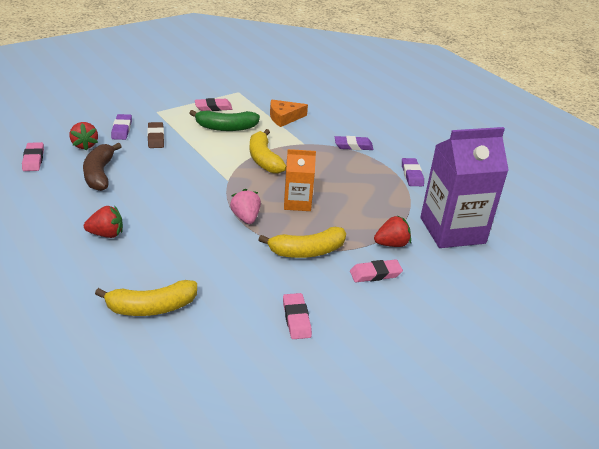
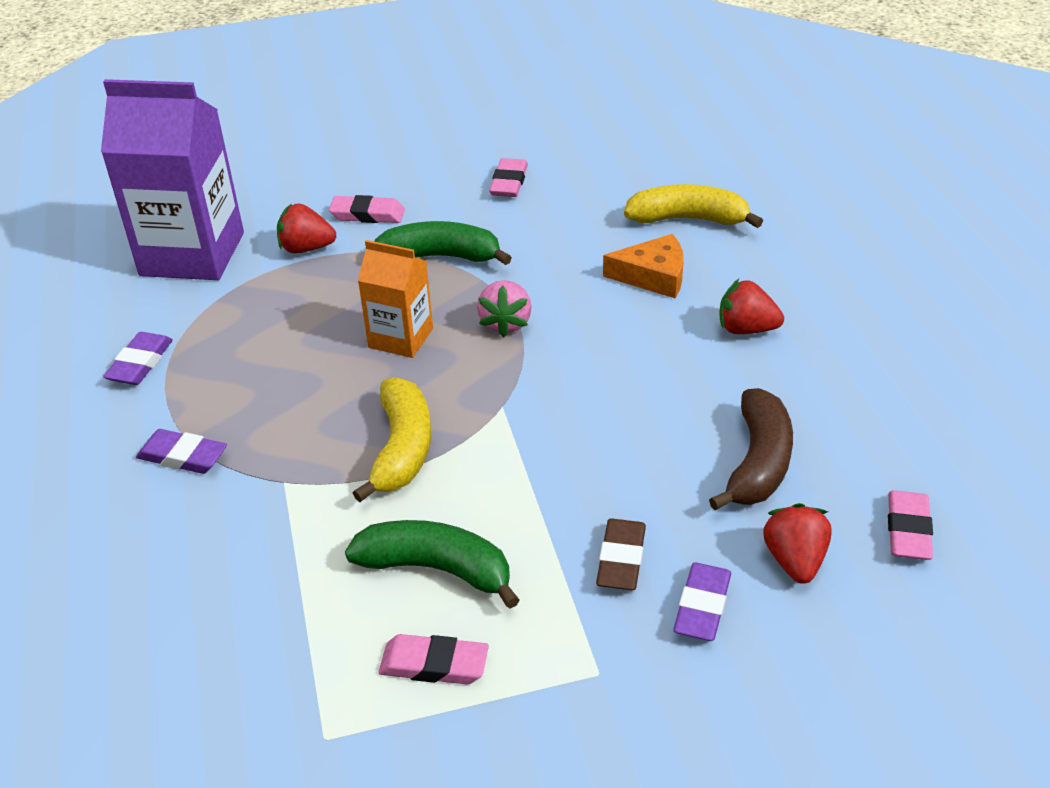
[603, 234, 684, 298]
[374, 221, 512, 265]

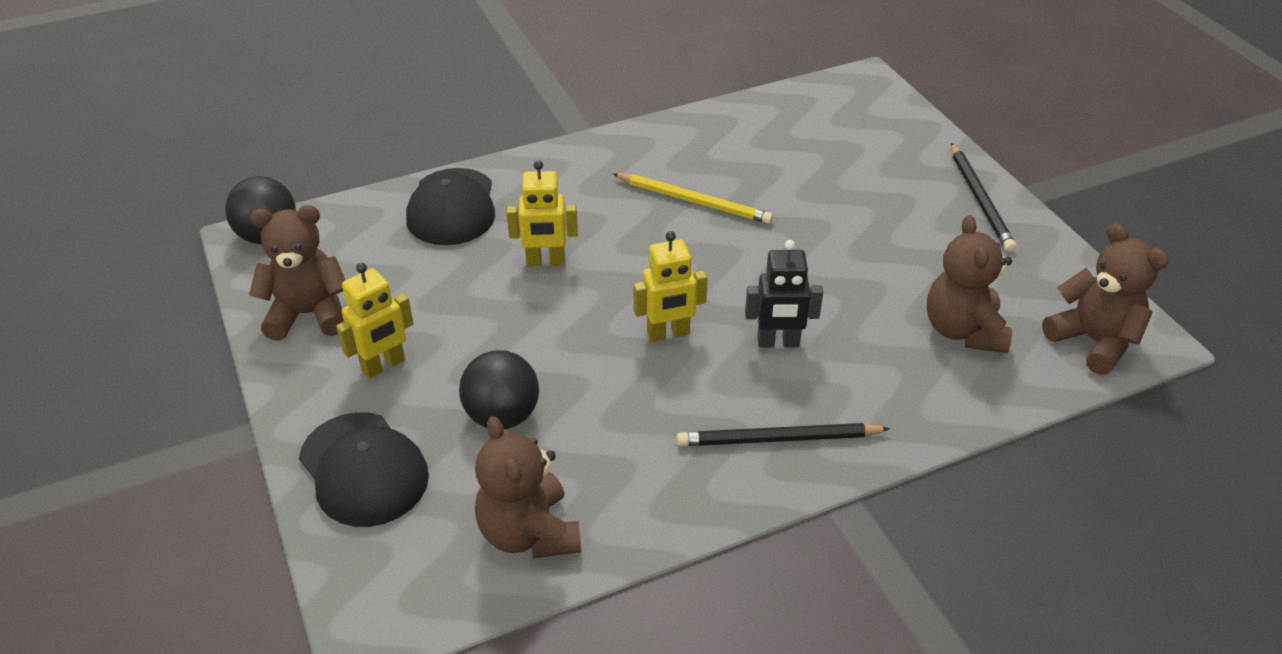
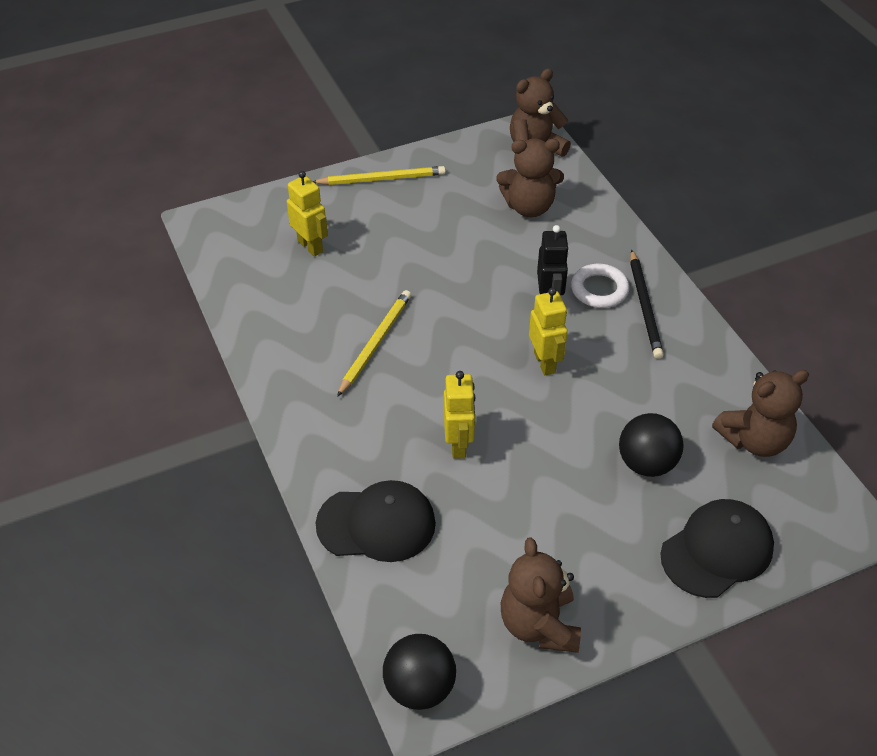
[313, 166, 446, 185]
[287, 171, 328, 256]
[571, 264, 630, 308]

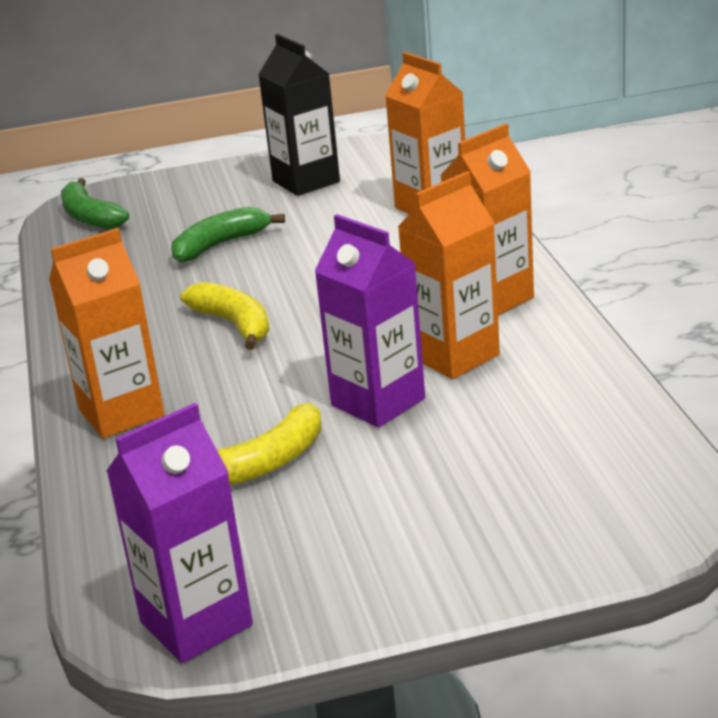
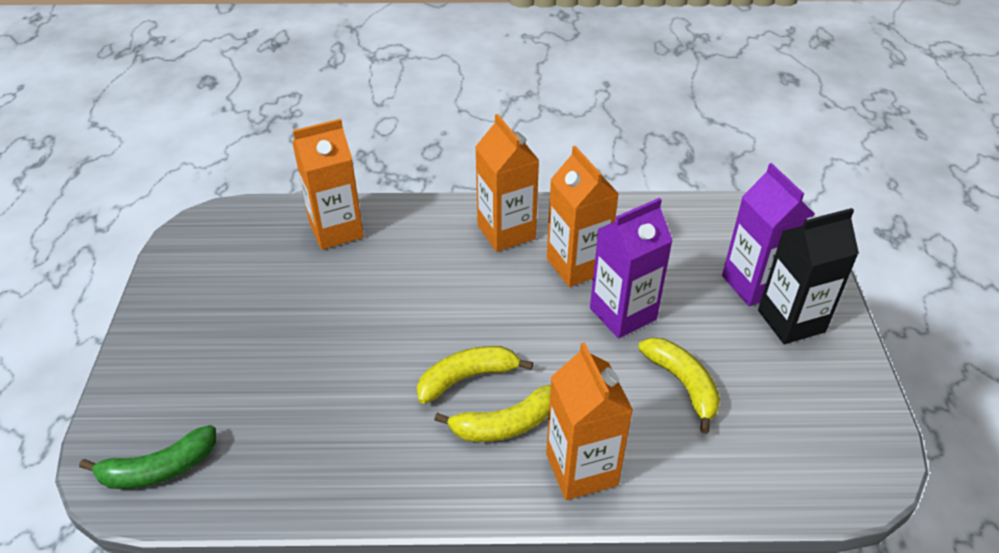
[758, 208, 859, 344]
[171, 207, 285, 263] (first image)
[722, 163, 815, 306]
[434, 385, 551, 442]

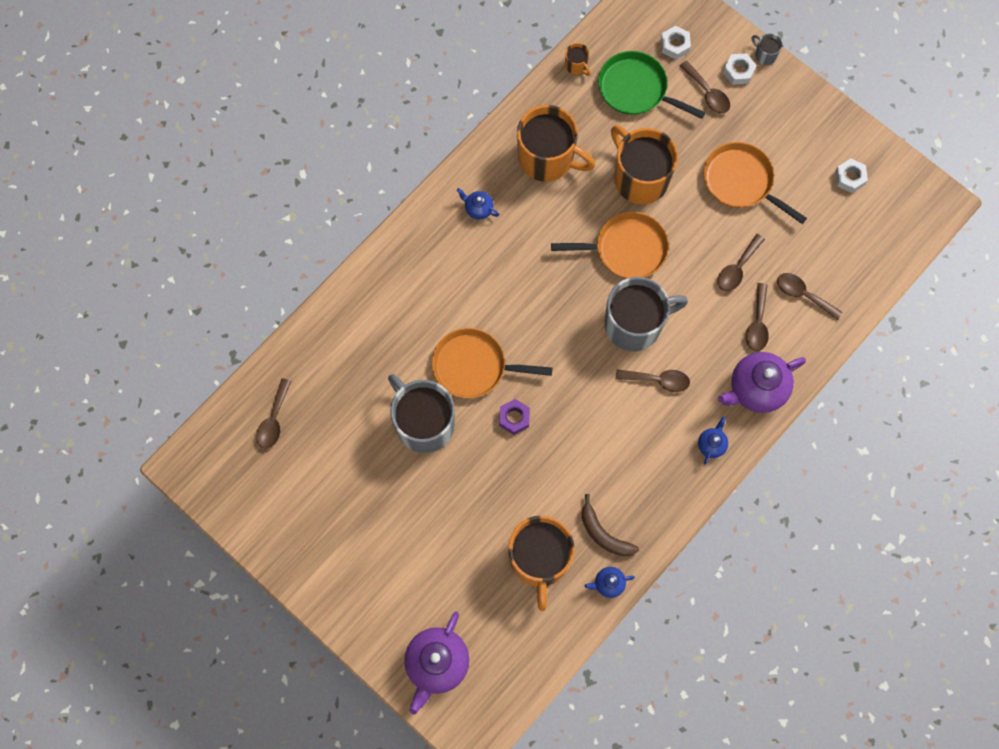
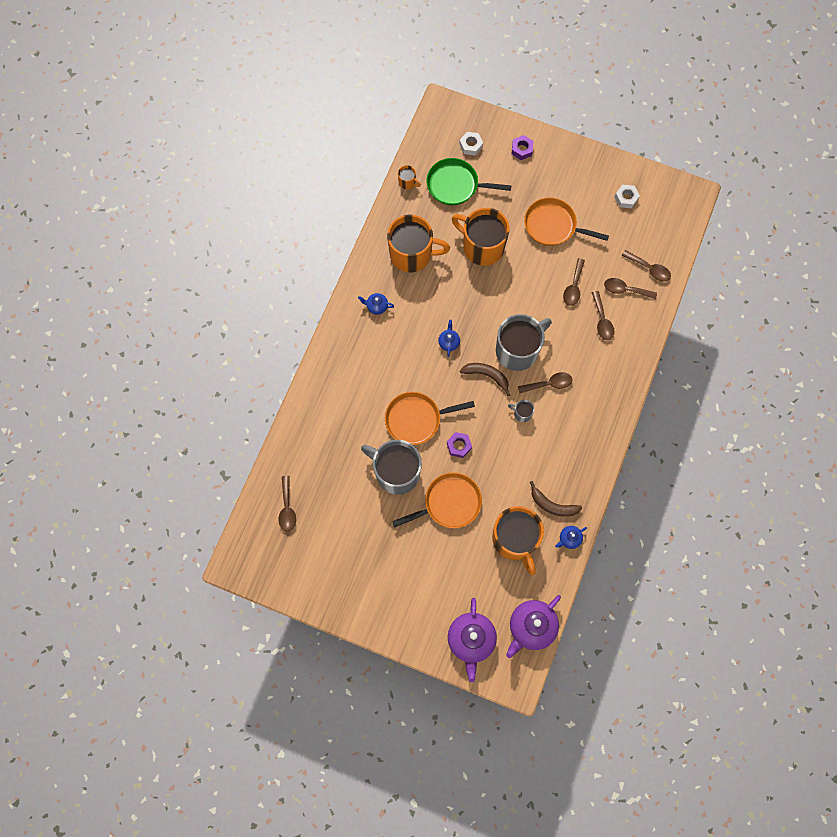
[508, 400, 535, 422]
[511, 135, 534, 160]
[622, 250, 671, 281]
[392, 472, 482, 528]
[506, 595, 561, 658]
[438, 320, 460, 357]
[460, 363, 510, 396]

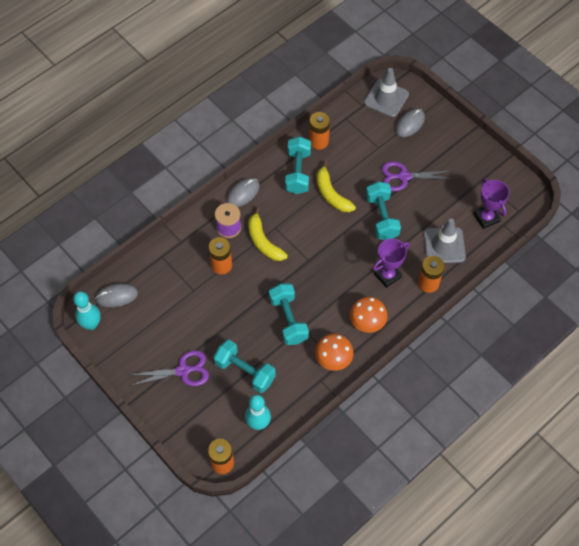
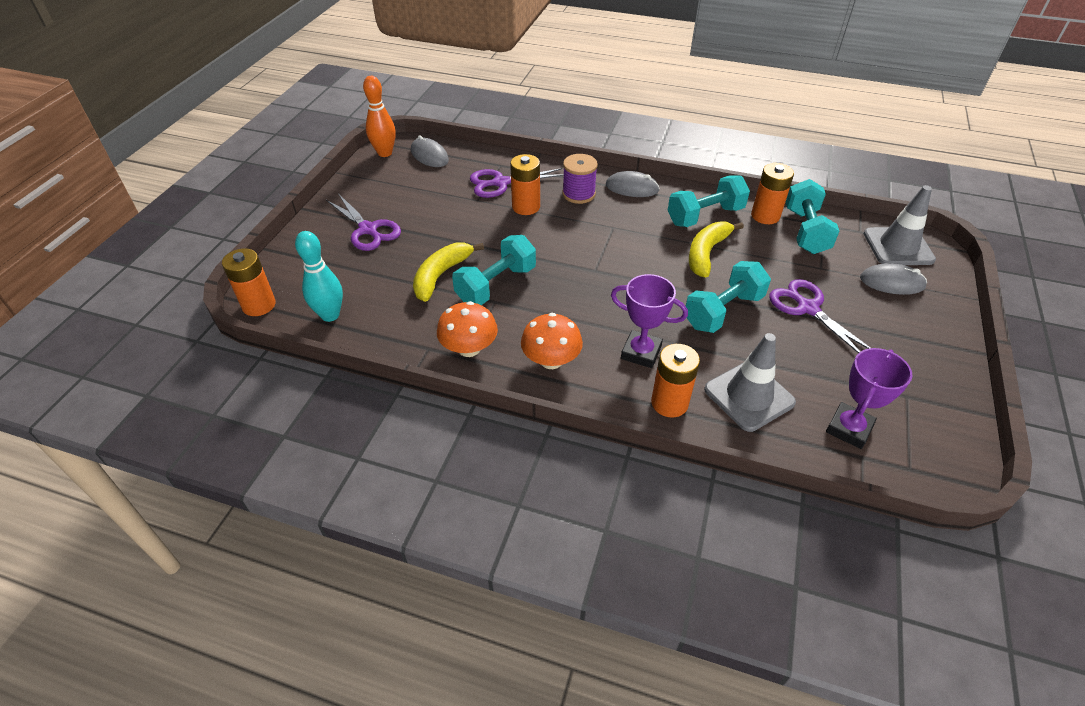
[413, 242, 484, 302]
[363, 76, 396, 157]
[786, 179, 840, 254]
[470, 168, 564, 198]

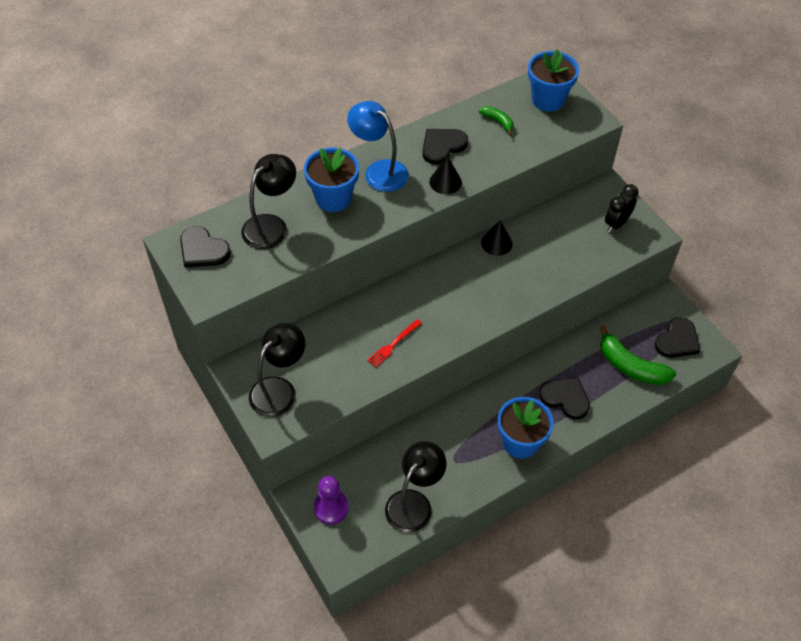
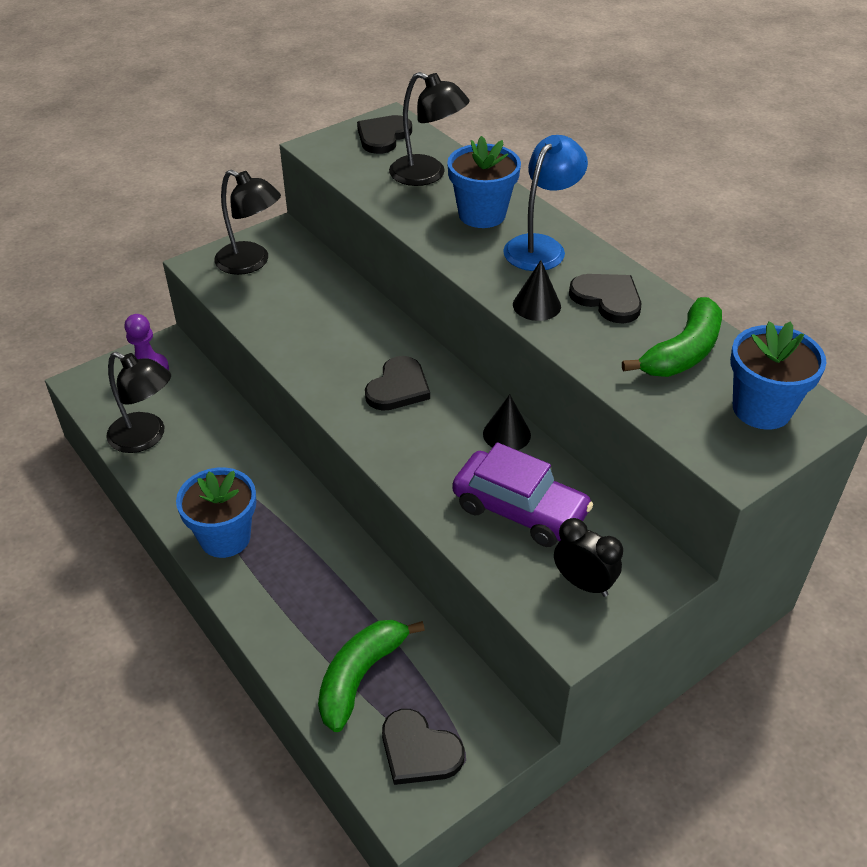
[622, 297, 722, 377]
[367, 319, 422, 367] (first image)
[365, 356, 430, 411]
[452, 442, 593, 547]

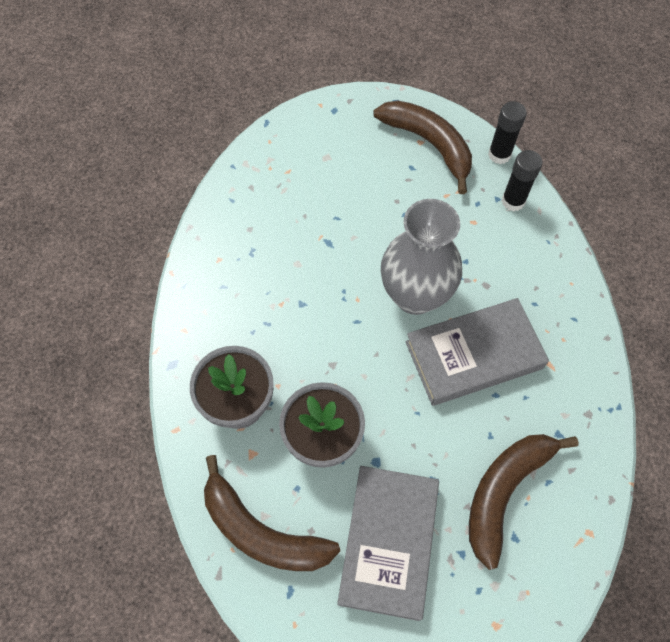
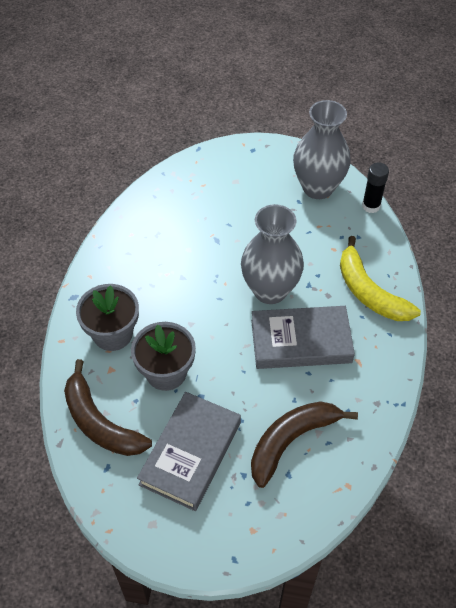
[293, 100, 351, 199]
[502, 150, 543, 211] (first image)
[340, 236, 421, 321]

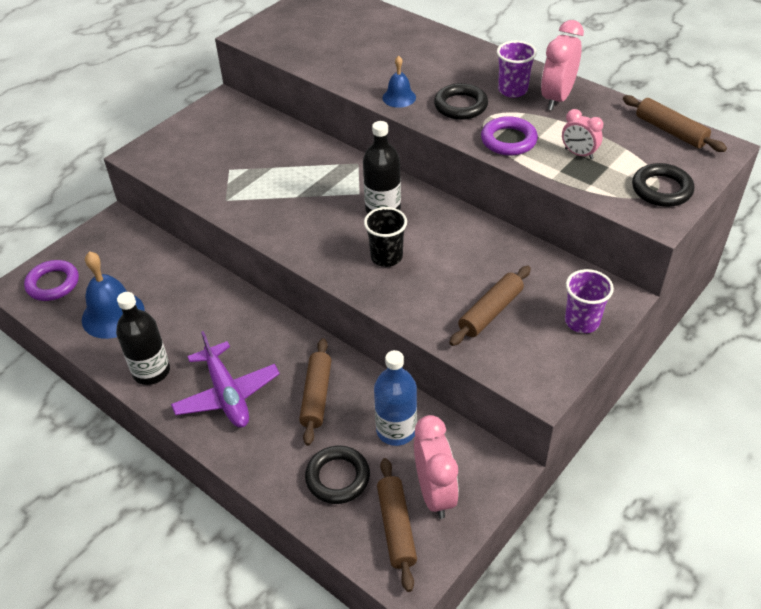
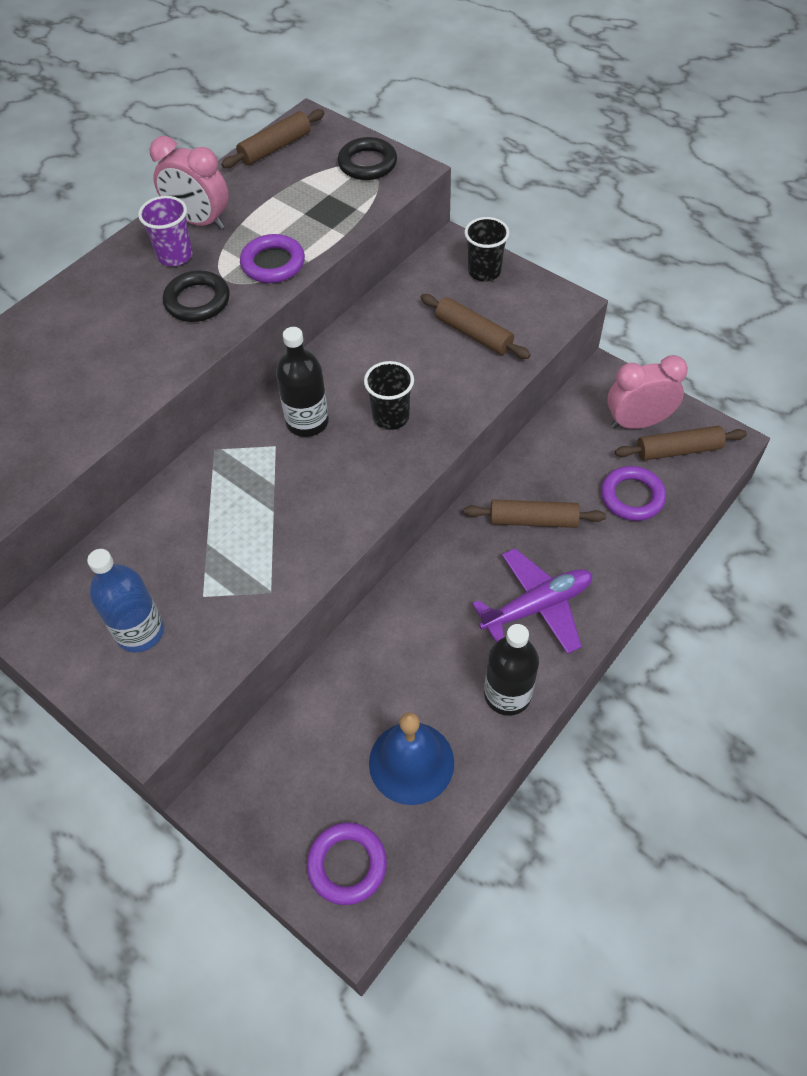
[382, 56, 416, 108] (first image)
[562, 109, 603, 159] (first image)
[465, 217, 509, 282]
[87, 549, 164, 652]
[601, 466, 666, 521]

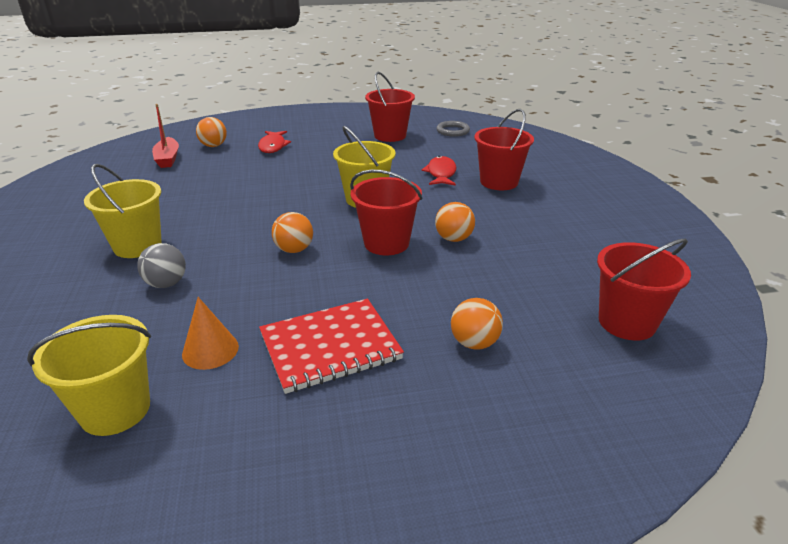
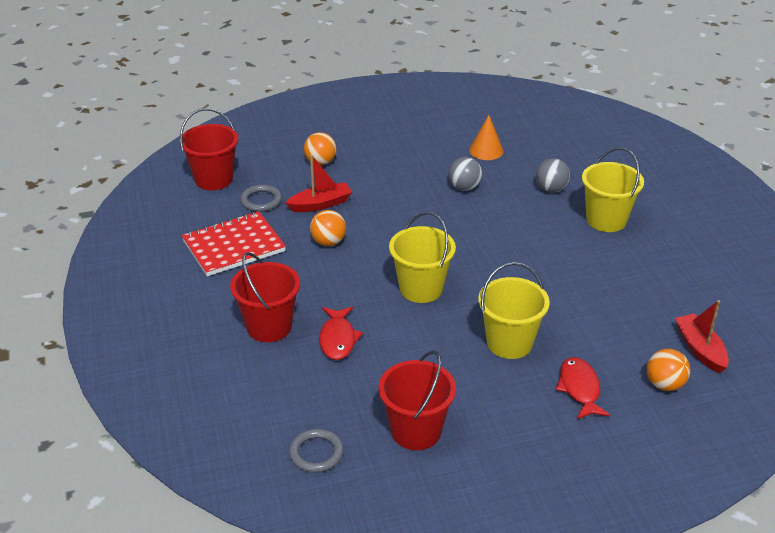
[350, 170, 422, 255] (first image)
[272, 212, 313, 253] (first image)
[182, 211, 286, 276]
[478, 262, 550, 359]
[286, 155, 352, 212]
[448, 157, 482, 191]
[240, 185, 282, 212]

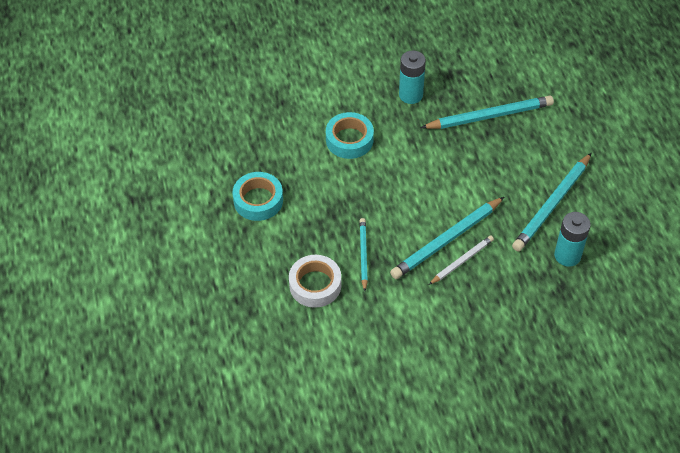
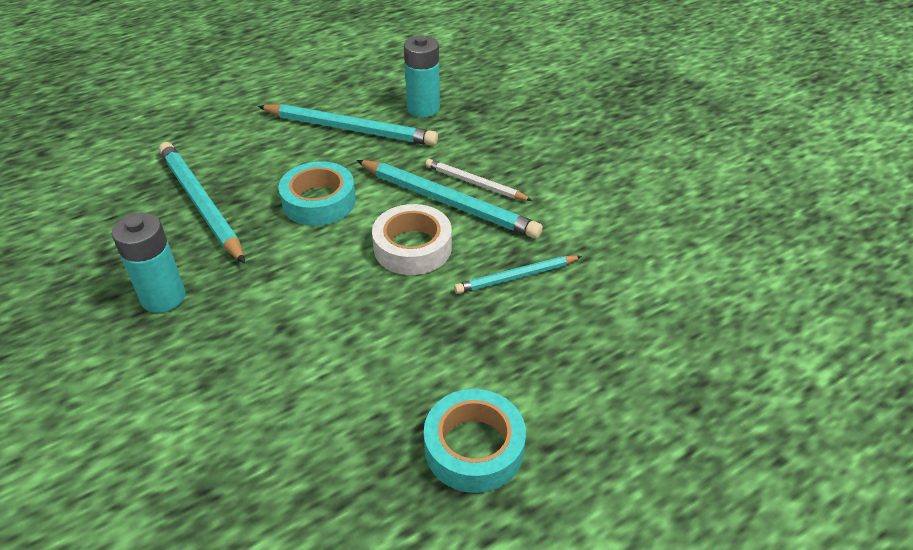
[279, 161, 356, 226]
[372, 204, 452, 275]

